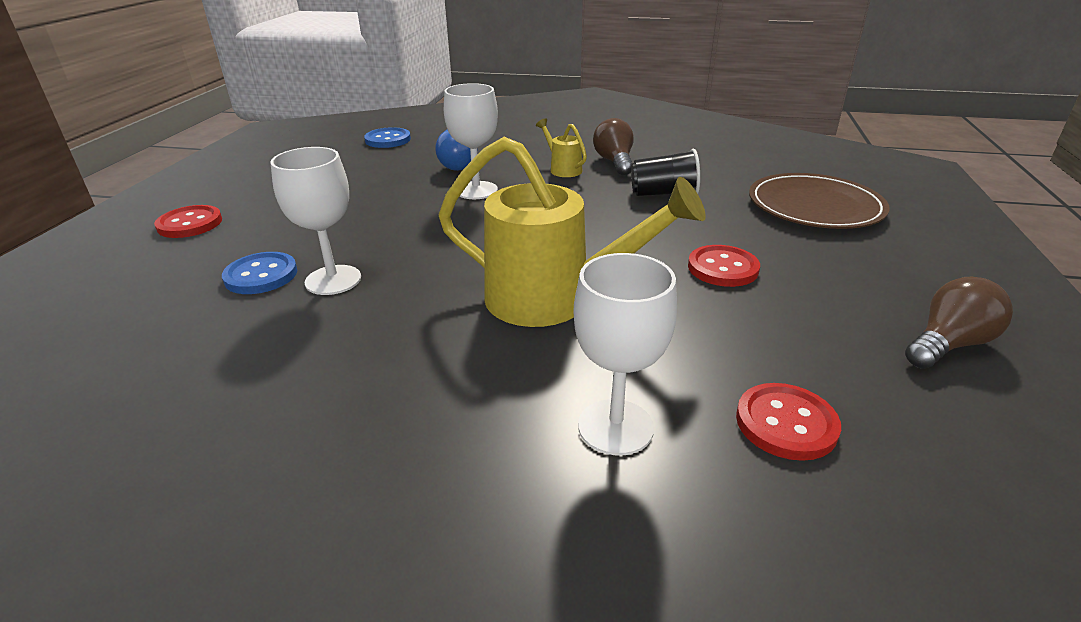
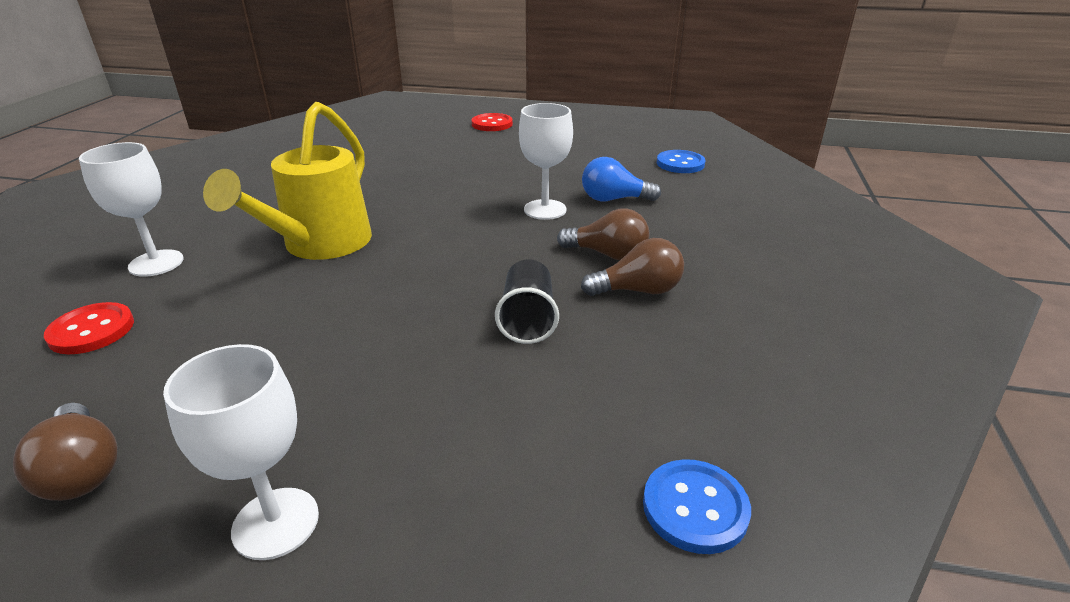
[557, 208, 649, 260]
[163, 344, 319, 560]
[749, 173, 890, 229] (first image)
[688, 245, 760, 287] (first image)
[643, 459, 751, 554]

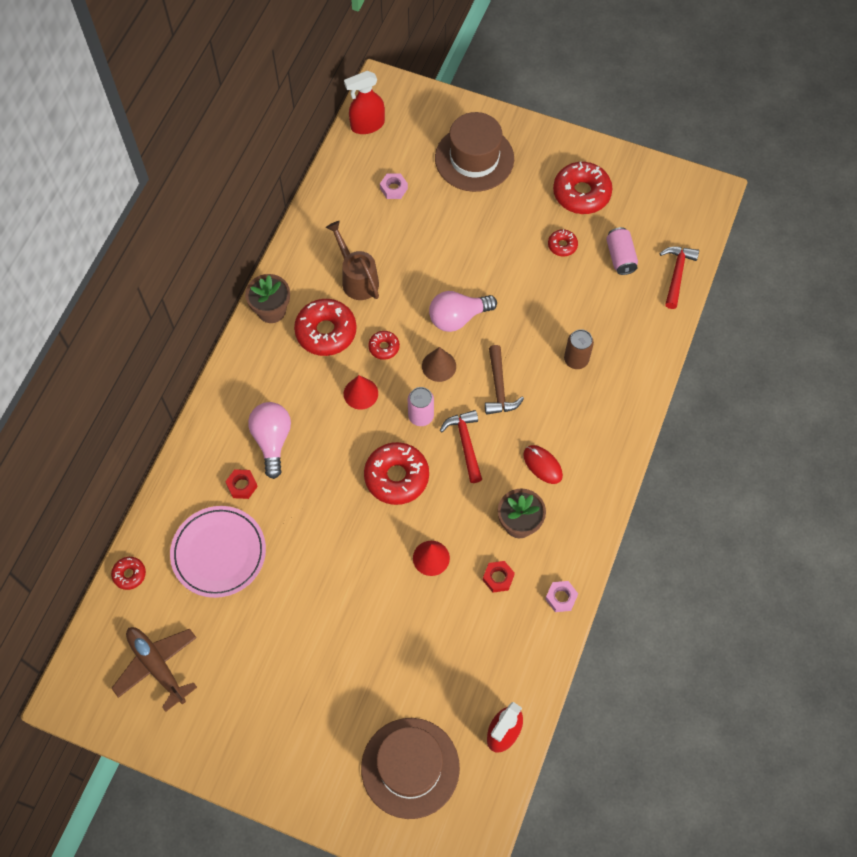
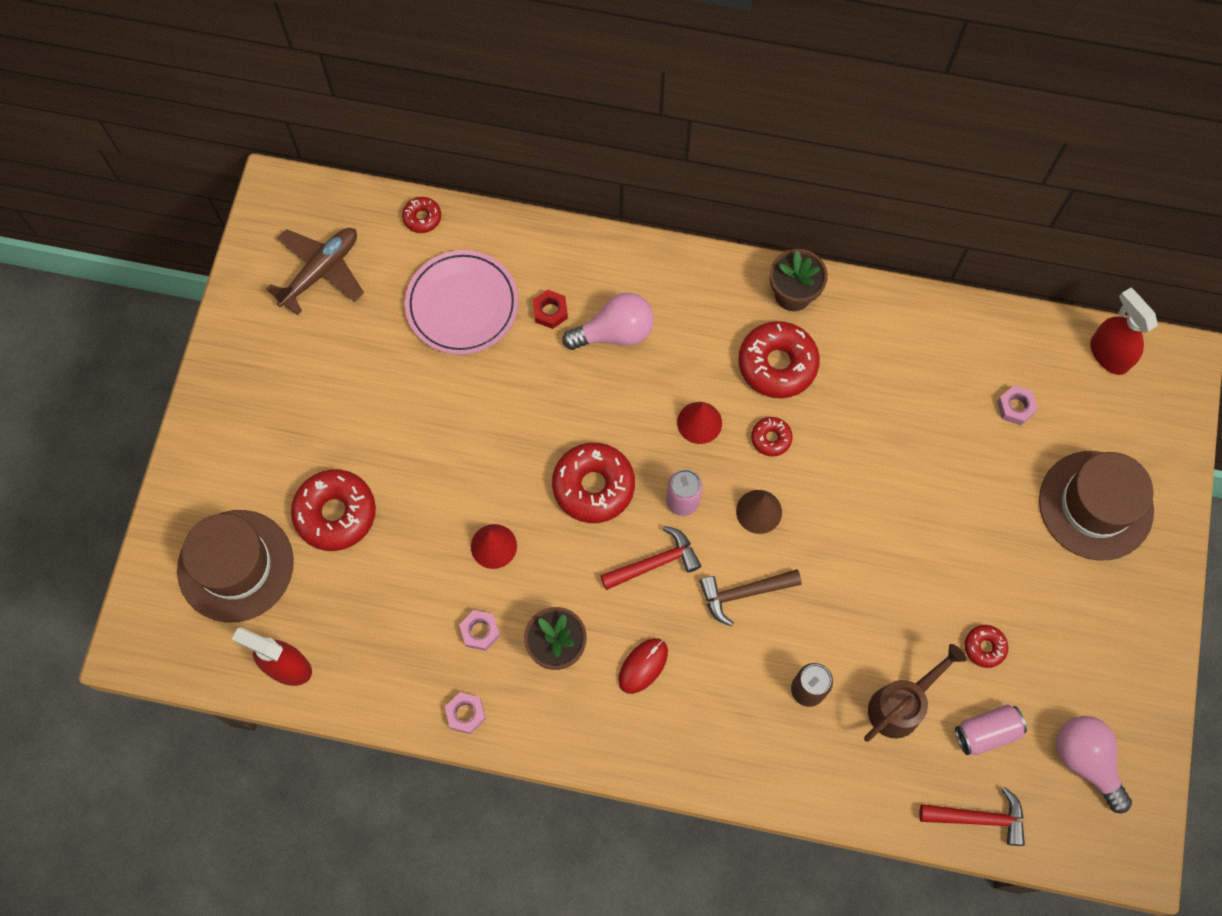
[291, 469, 376, 551]
[864, 644, 966, 742]
[1056, 716, 1132, 814]
[459, 610, 500, 651]

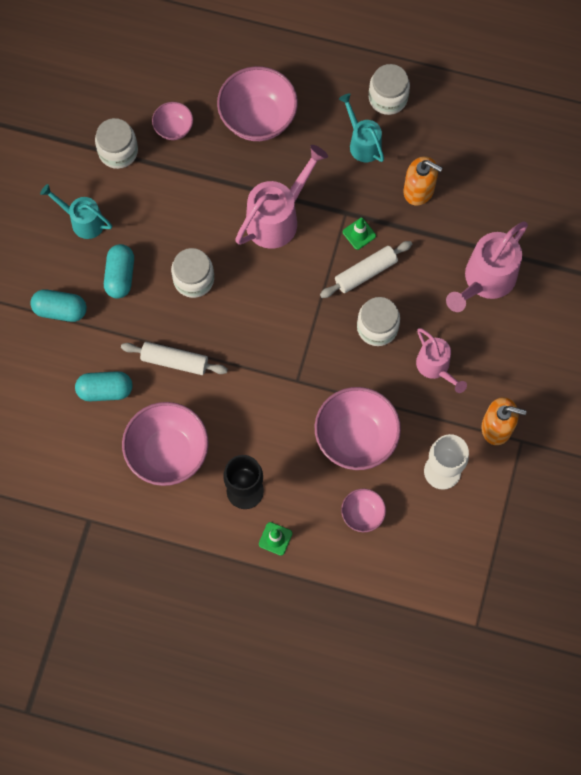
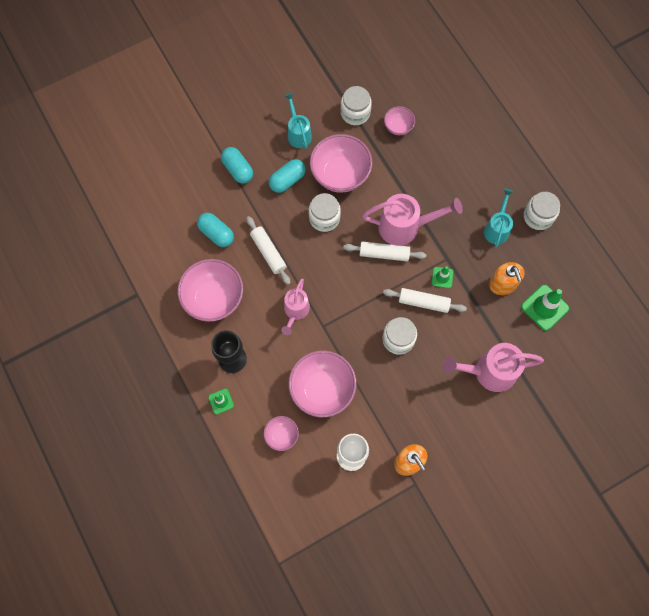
[310, 134, 372, 193]
[282, 279, 310, 335]
[343, 241, 426, 261]
[521, 285, 569, 331]

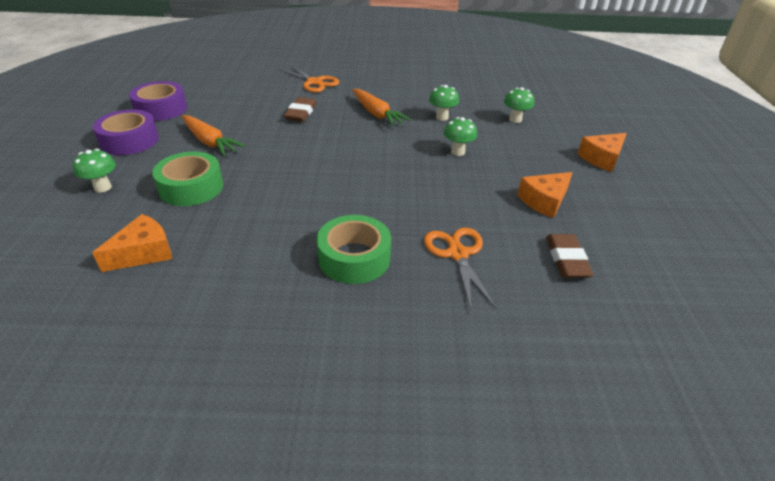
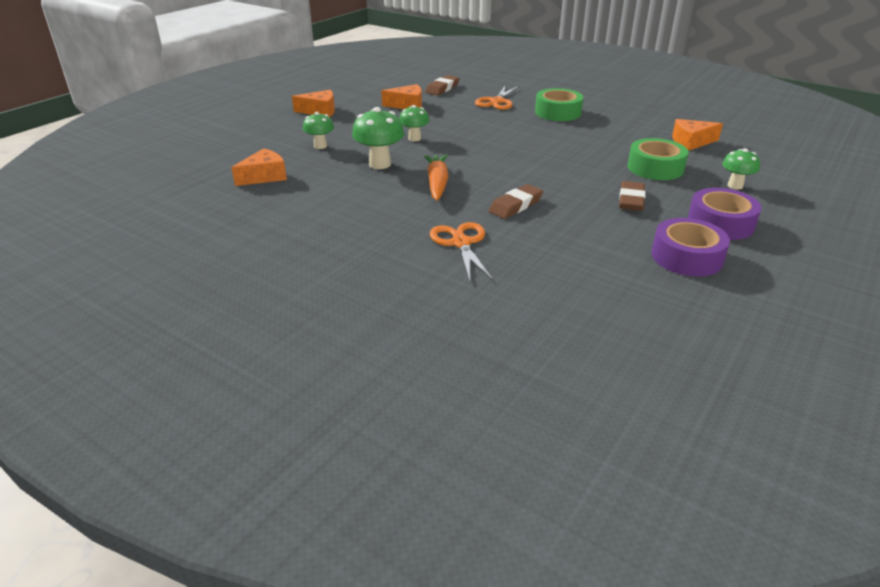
[352, 107, 404, 169]
[619, 181, 646, 211]
[231, 148, 287, 186]

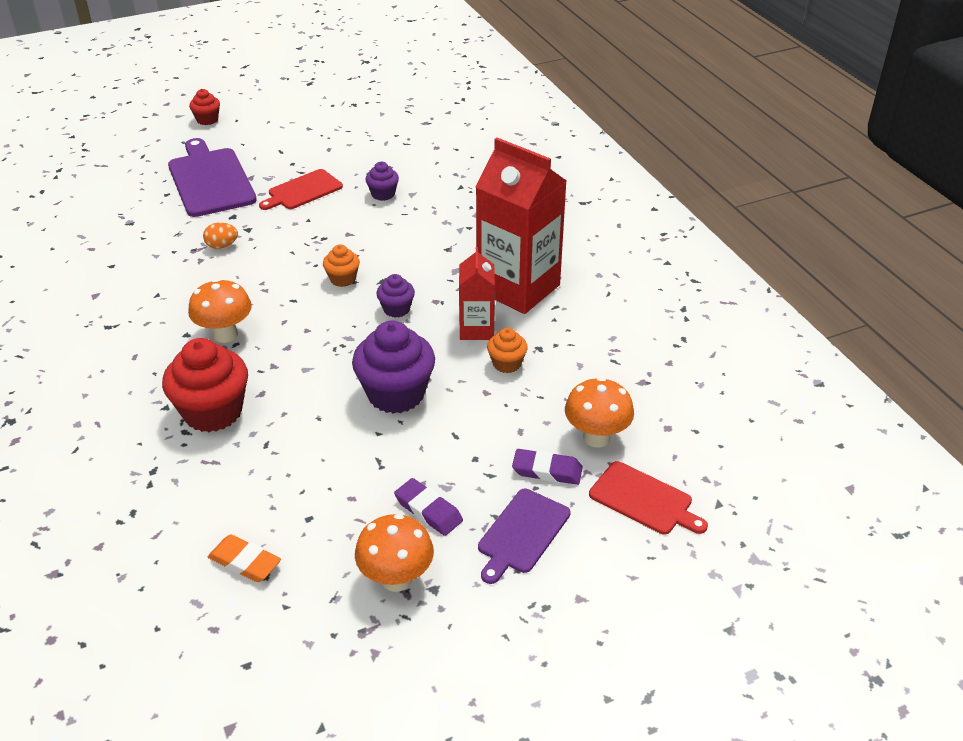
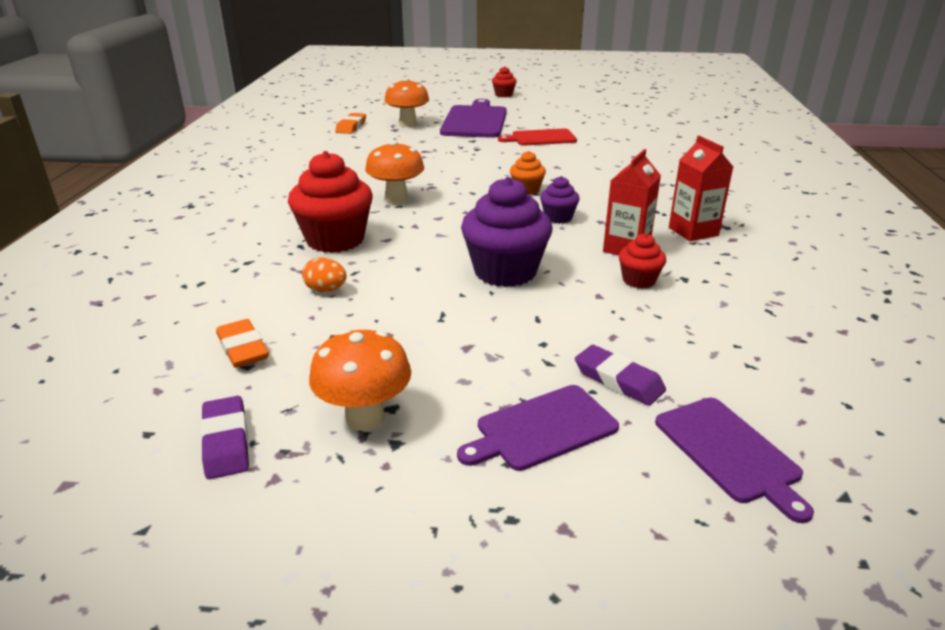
[669, 136, 733, 241]
[365, 162, 399, 201] (first image)
[302, 257, 347, 292]
[619, 233, 666, 289]
[385, 78, 429, 127]
[655, 398, 814, 523]
[200, 396, 249, 479]
[335, 113, 366, 134]

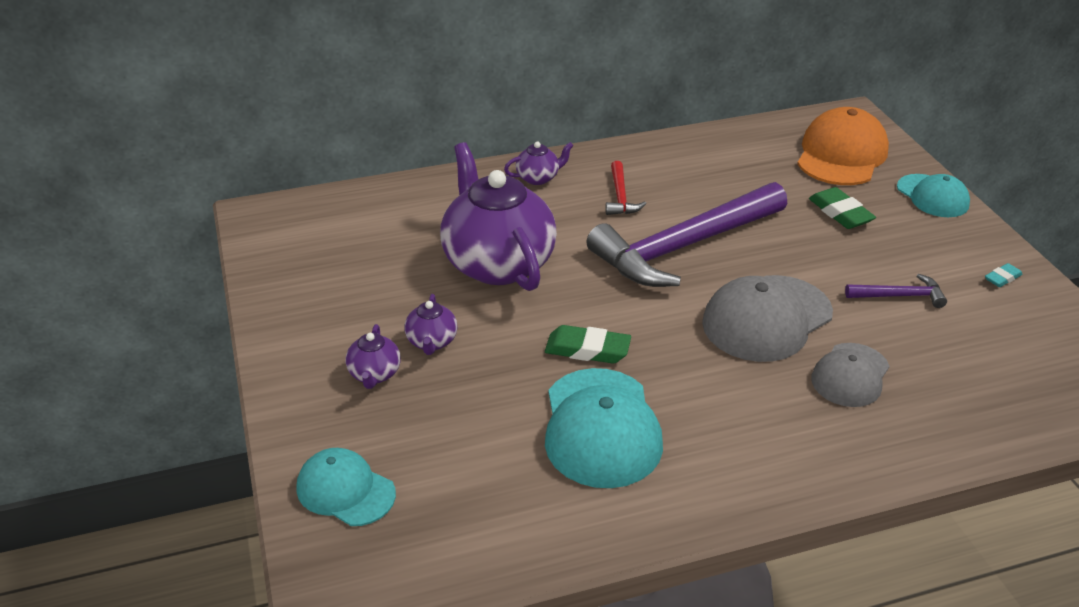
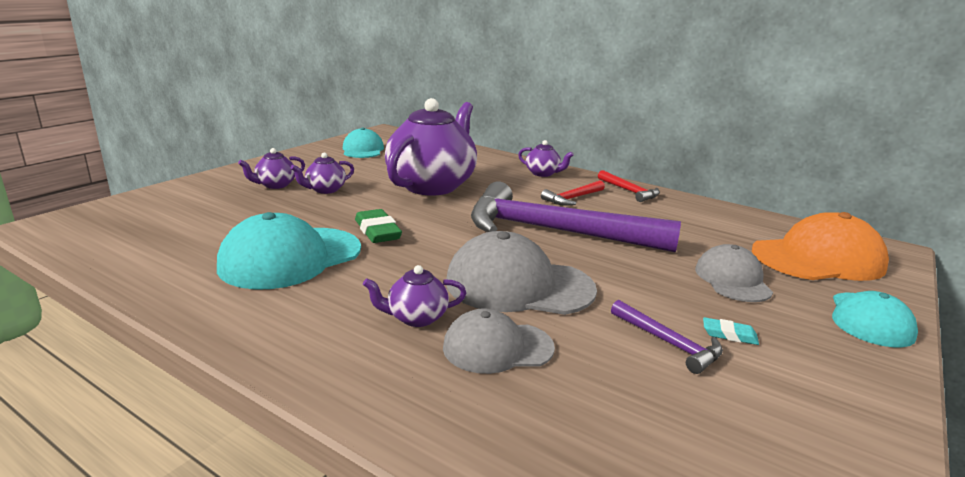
[695, 244, 773, 302]
[703, 317, 759, 345]
[343, 127, 384, 158]
[598, 170, 660, 202]
[363, 265, 466, 327]

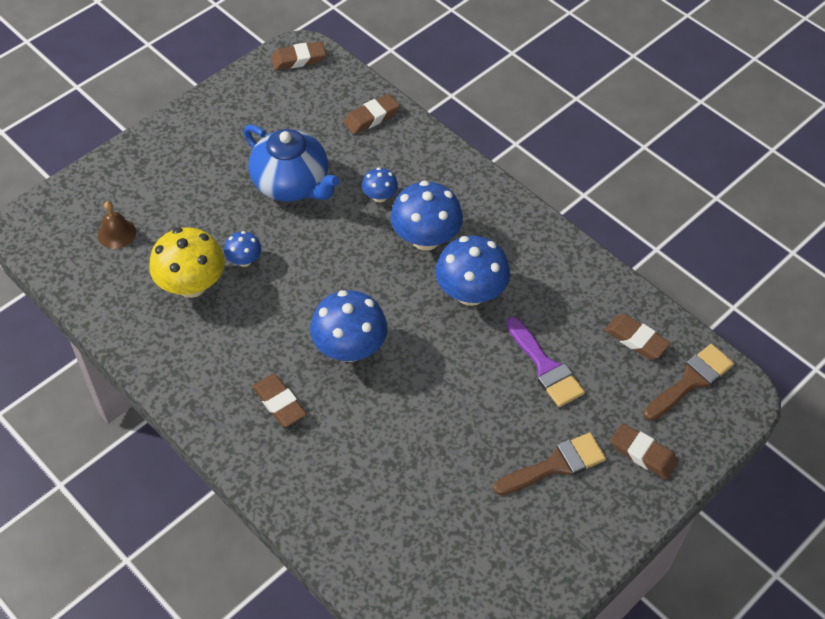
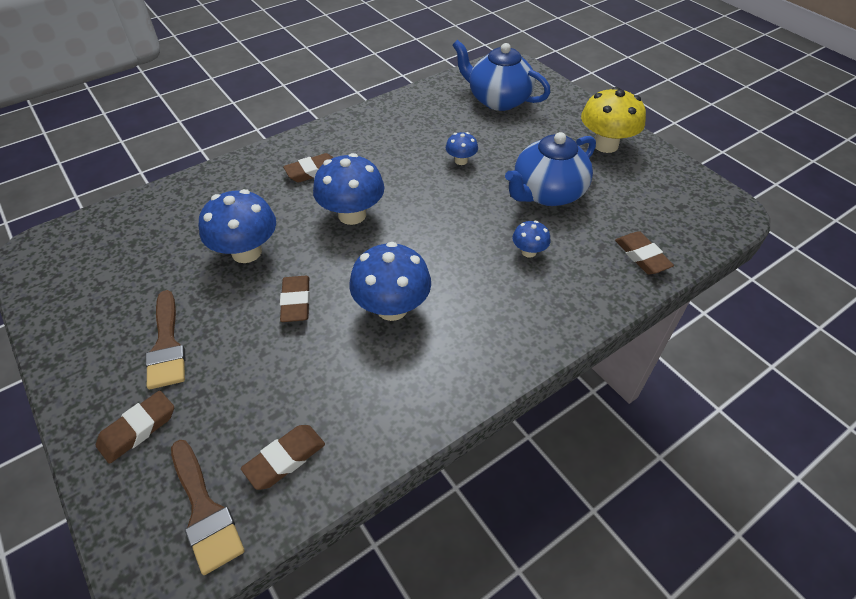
[280, 276, 310, 322]
[199, 189, 276, 263]
[453, 40, 551, 111]
[581, 87, 646, 153]
[506, 317, 585, 407] (first image)

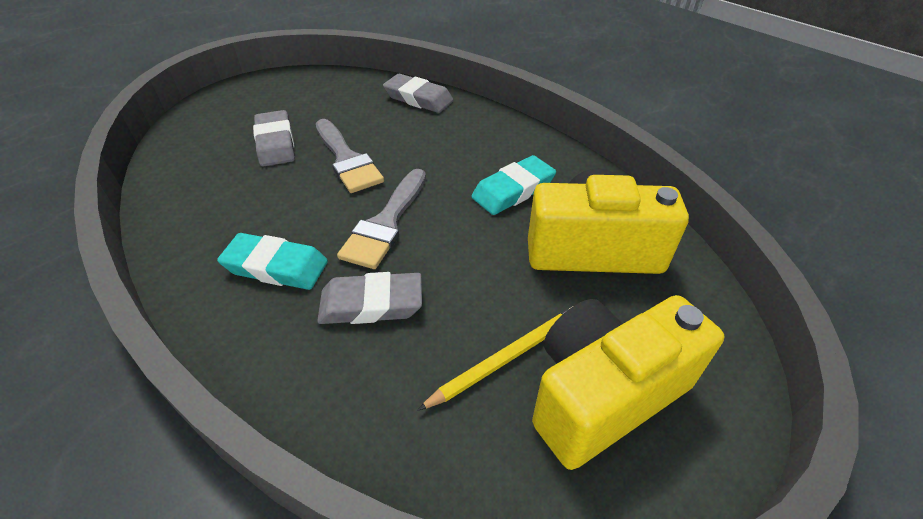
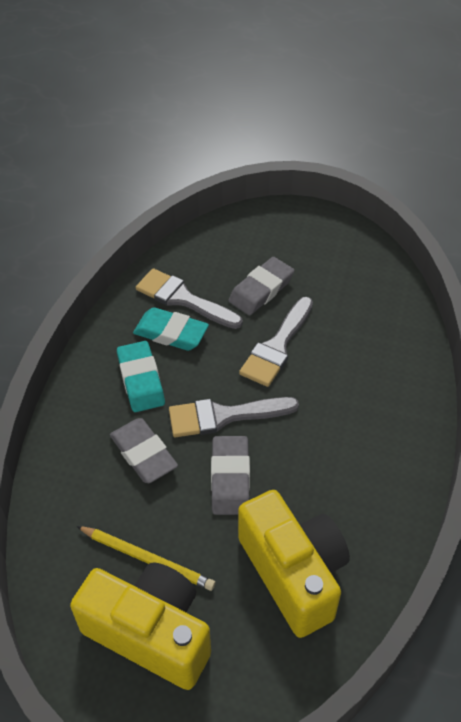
[211, 436, 250, 515]
[133, 307, 209, 351]
[136, 268, 243, 329]

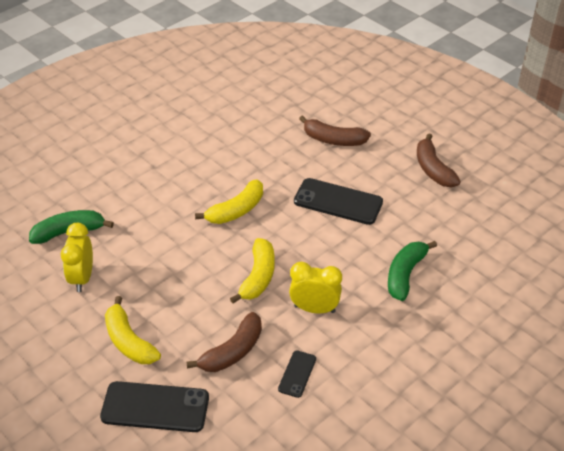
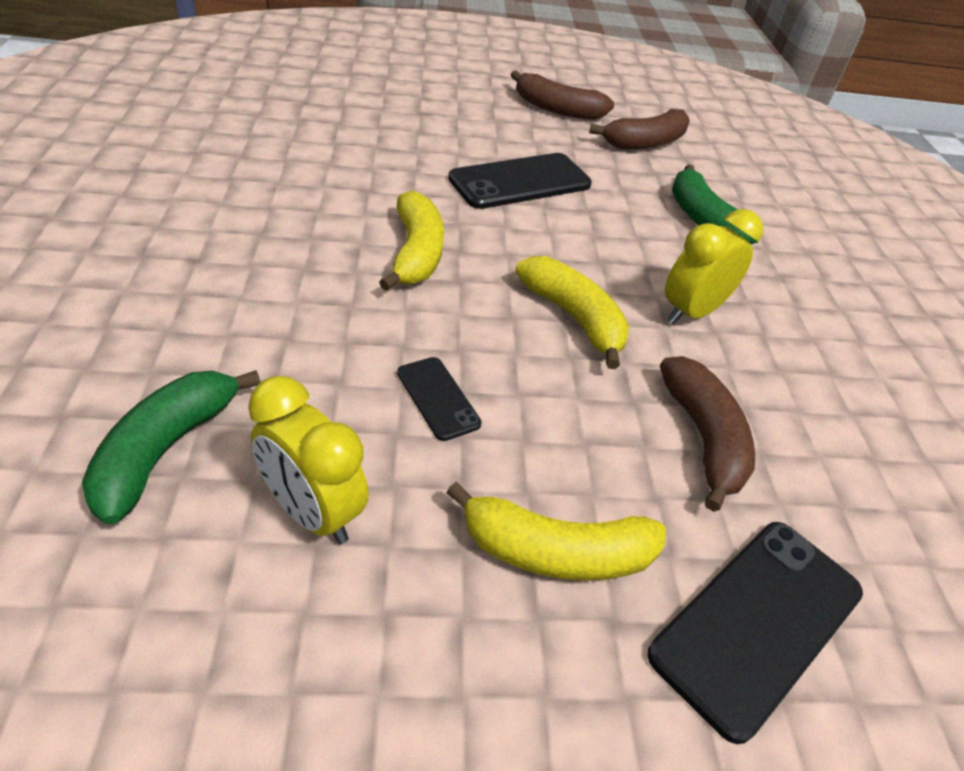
[589, 109, 690, 149]
[397, 357, 482, 441]

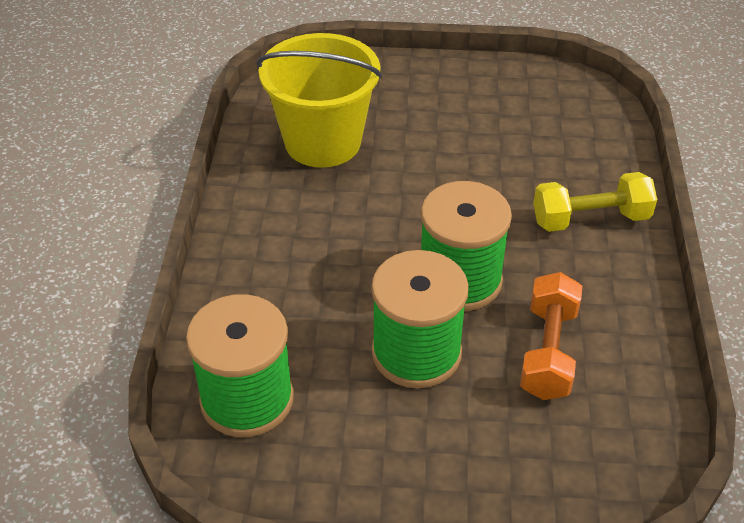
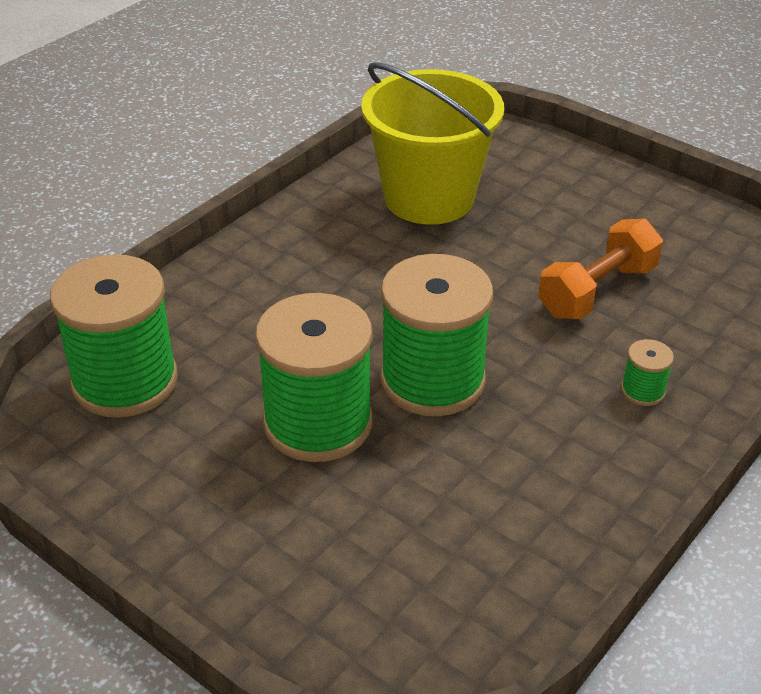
[621, 339, 674, 406]
[538, 218, 663, 319]

